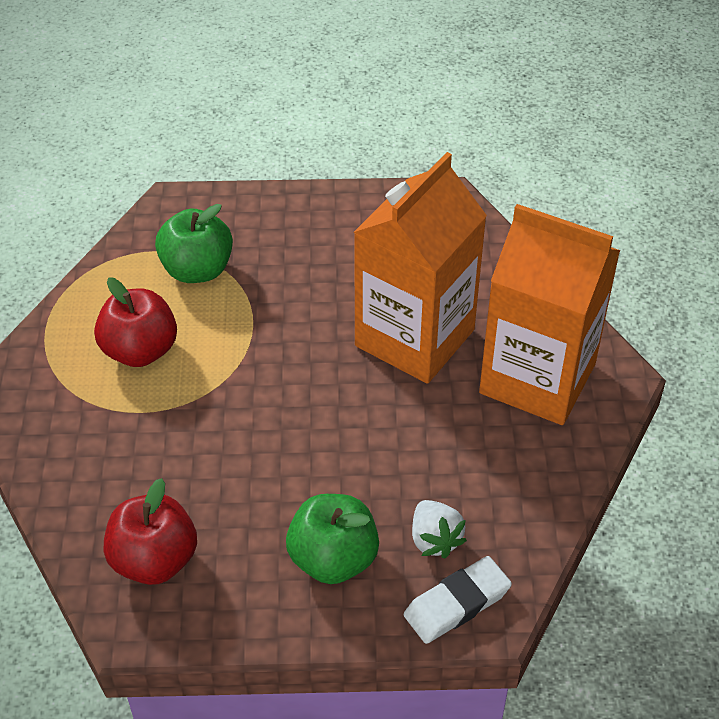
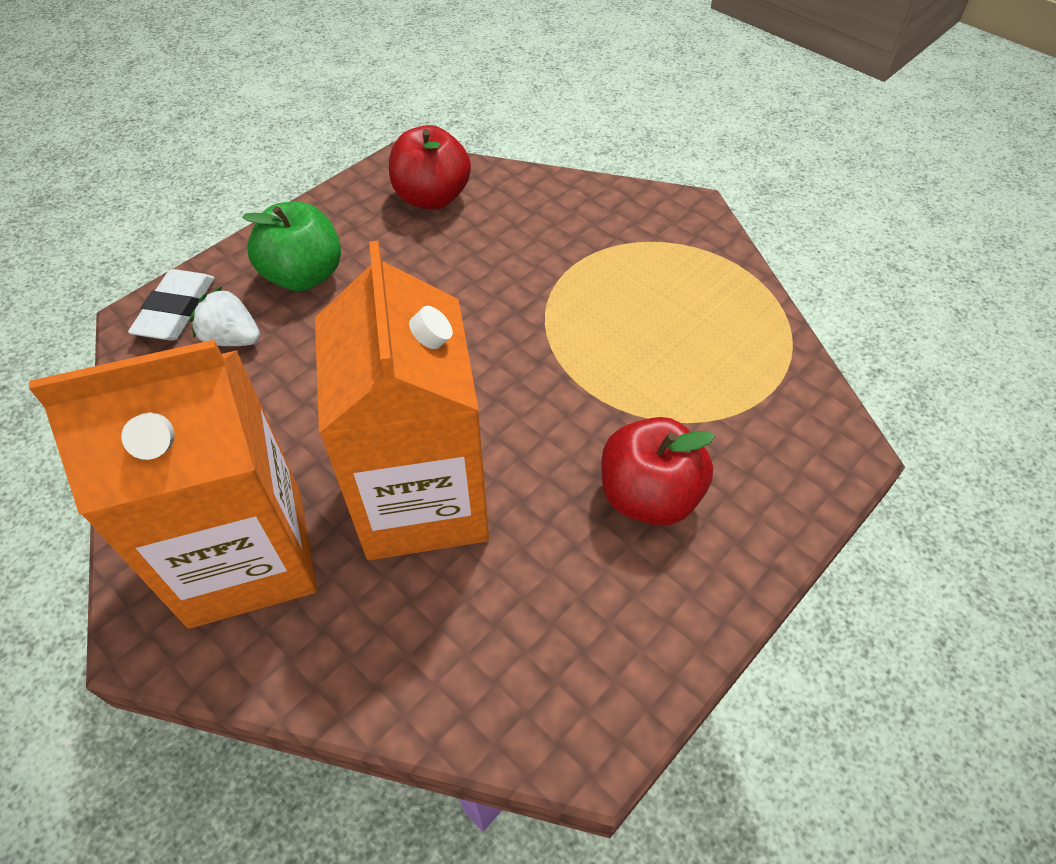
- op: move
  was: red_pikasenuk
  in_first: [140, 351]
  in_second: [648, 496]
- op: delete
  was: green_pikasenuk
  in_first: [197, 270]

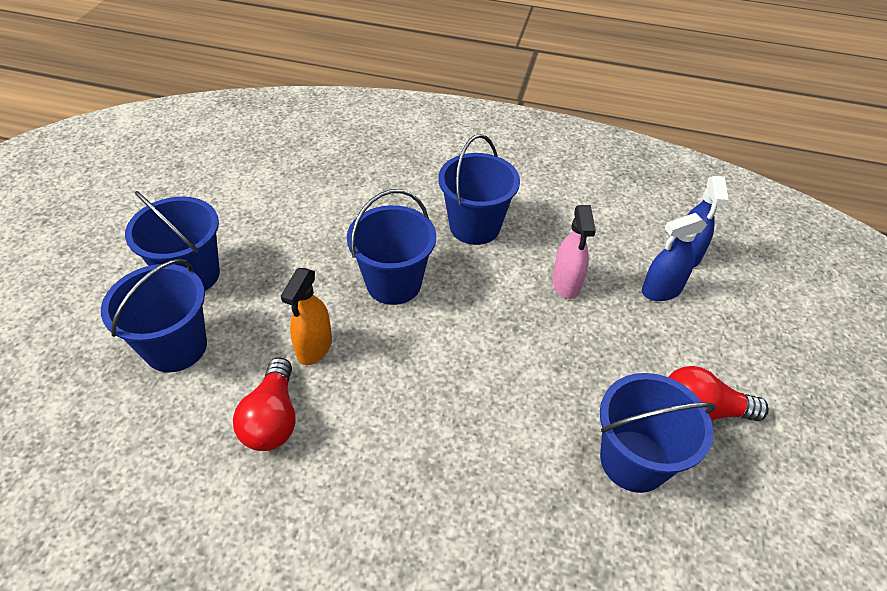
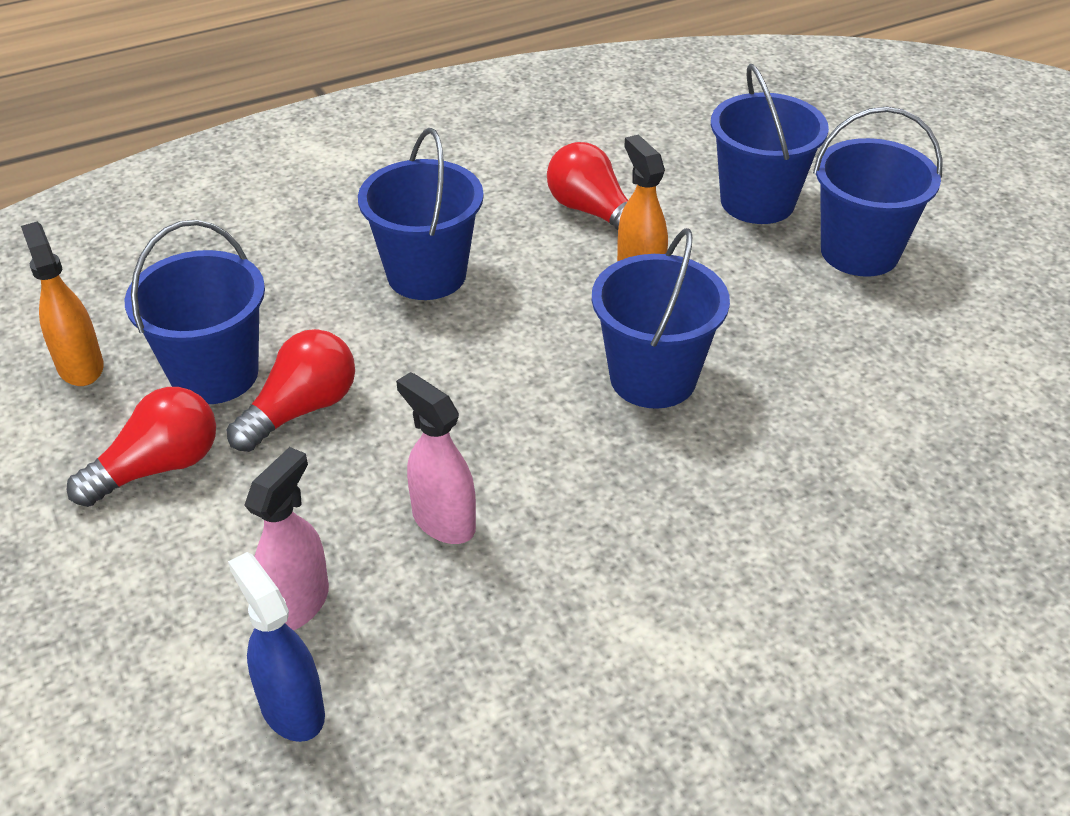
- op: insert
  now: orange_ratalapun
  in_second: [80, 366]
- op: insert
  now: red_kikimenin
  in_second: [301, 410]
- op: recolor
  was: blue_ratalapun
  now: pink_ratalapun
  in_first: [661, 291]
  in_second: [297, 603]
- op: move
  was: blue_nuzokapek
  in_first: [474, 226]
  in_second: [426, 274]

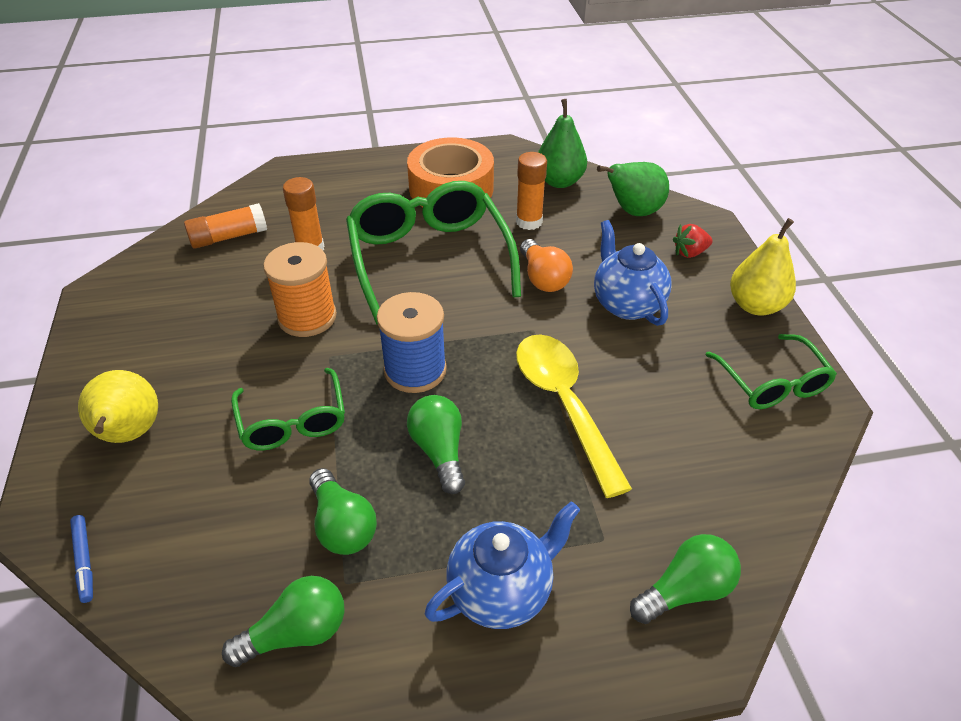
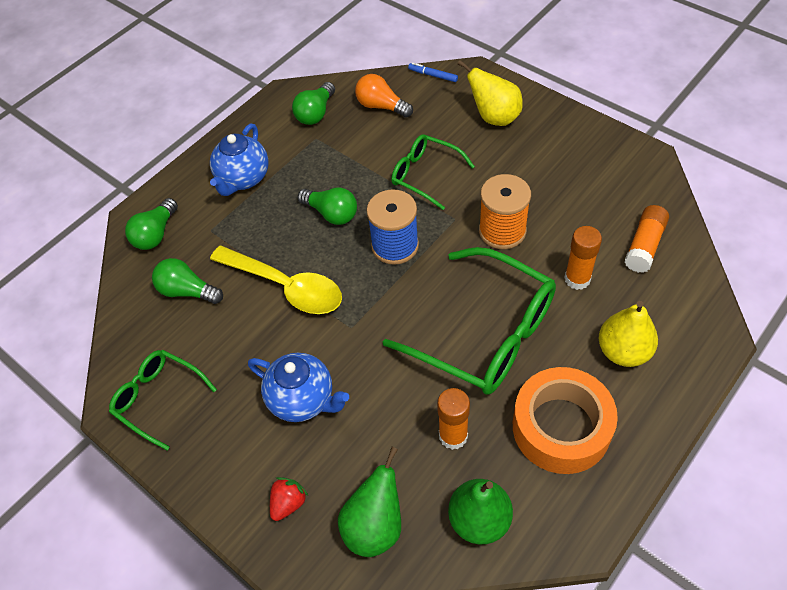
- op: move
  was: green_kikimenin
  in_first: [342, 525]
  in_second: [187, 291]
- op: move
  was: orange_kikimenin
  in_first: [543, 278]
  in_second: [381, 106]
- op: move
  was: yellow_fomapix
  in_first: [755, 305]
  in_second: [623, 351]

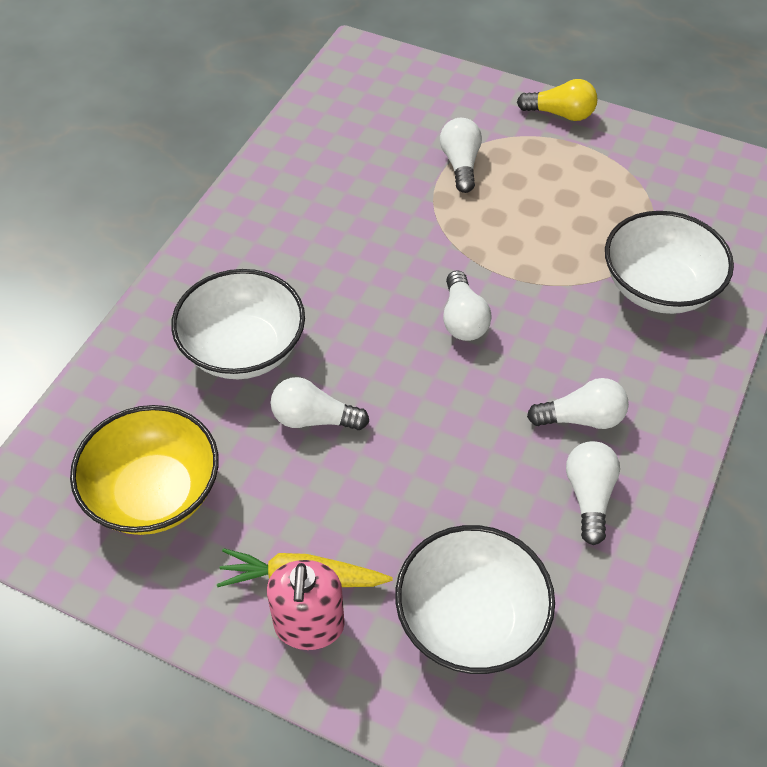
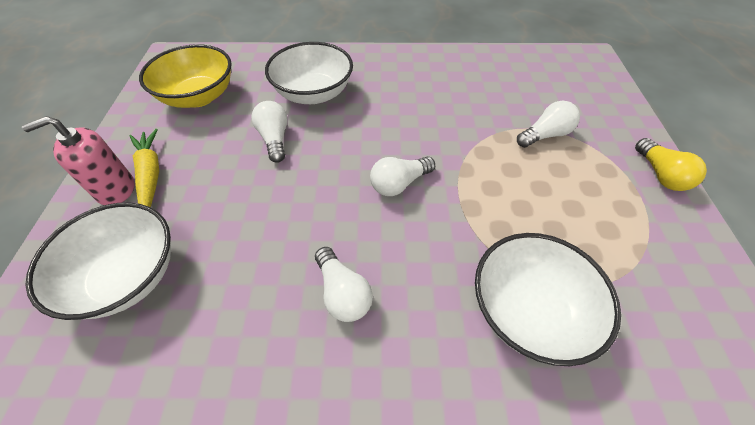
- op: delete
  was: white_kikimenin
  in_first: [589, 496]

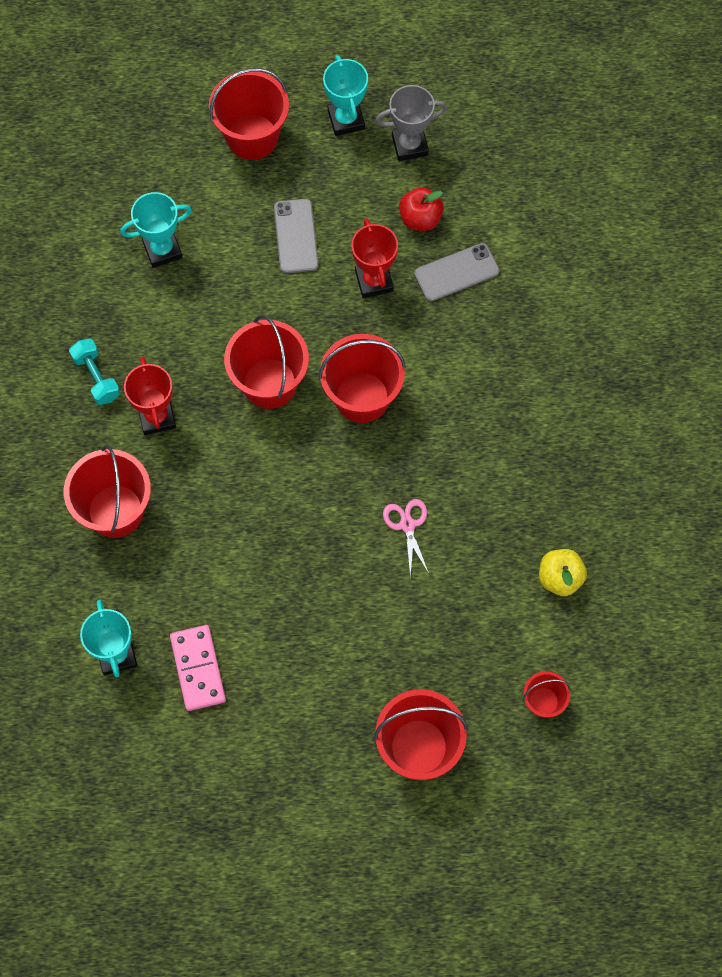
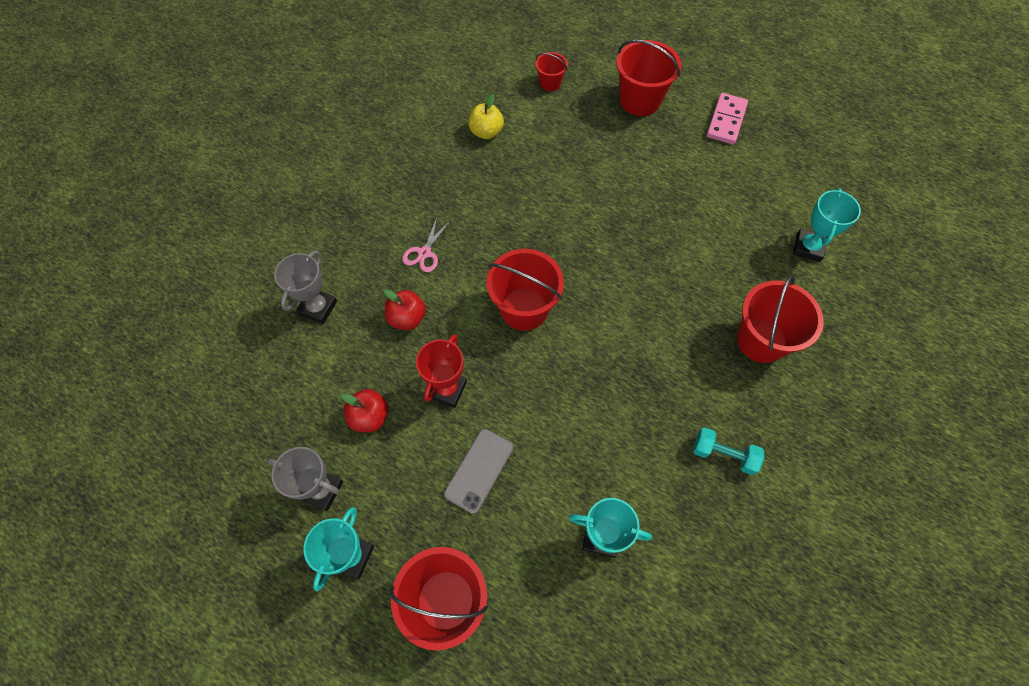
- op: insert
  now: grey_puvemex
  in_second: [318, 308]
- op: insert
  now: red_pikasenuk
  in_second: [407, 318]
- op: move
  was: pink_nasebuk
  in_first: [407, 524]
  in_second: [424, 253]
- op: rotate
  was: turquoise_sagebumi
  in_first: [96, 377]
  in_second: [723, 455]
  clockwise: -75
- op: move
  was: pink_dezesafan
  in_first: [197, 668]
  in_second: [726, 121]
- op: delete
  was: red_puvemex
  in_first: [157, 417]
- op: delete
  was: red_nuzokapek
  in_first: [269, 383]
- op: delete
  was: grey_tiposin
  in_first: [456, 273]

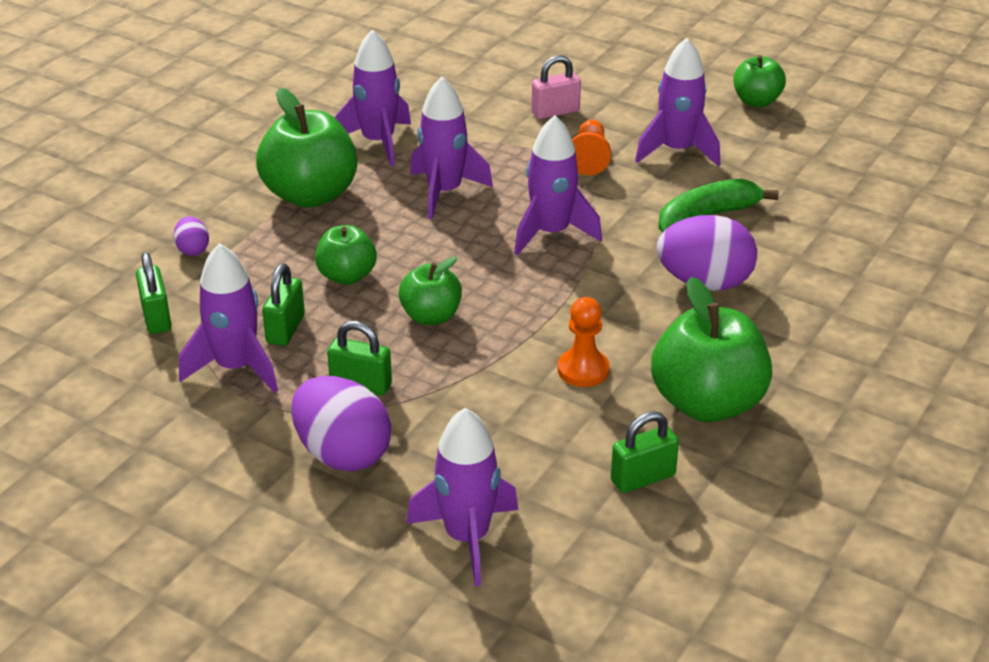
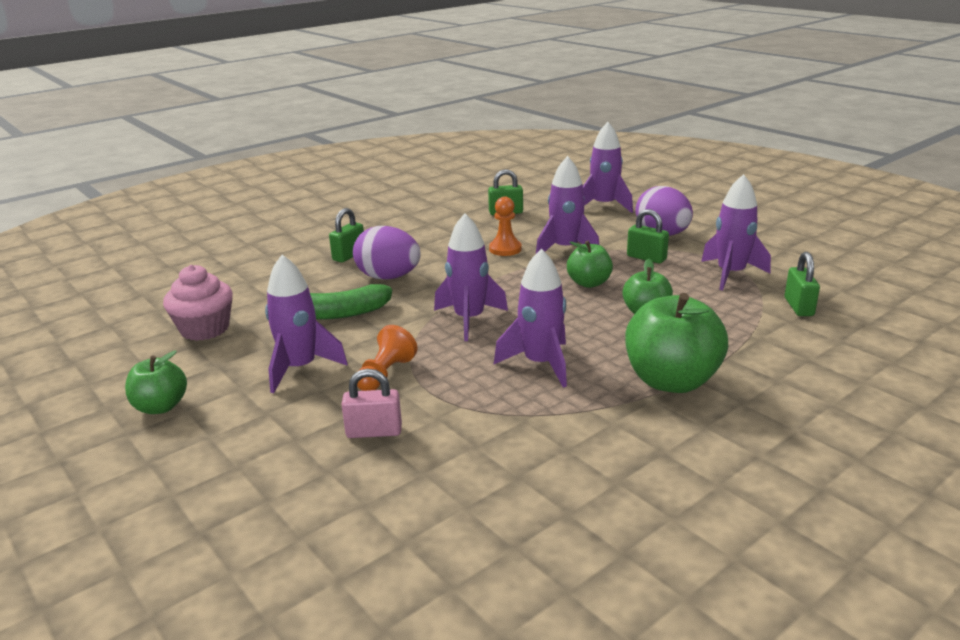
- op: insert
  now: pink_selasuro
  in_second: [205, 329]
- op: move
  was: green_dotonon
  in_first: [285, 329]
  in_second: [349, 255]
- op: move
  was: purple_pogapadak
  in_first: [378, 142]
  in_second: [565, 249]
- op: delete
  was: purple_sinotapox
  in_first: [193, 250]
- op: delete
  was: green_pikasenuk
  in_first: [707, 403]

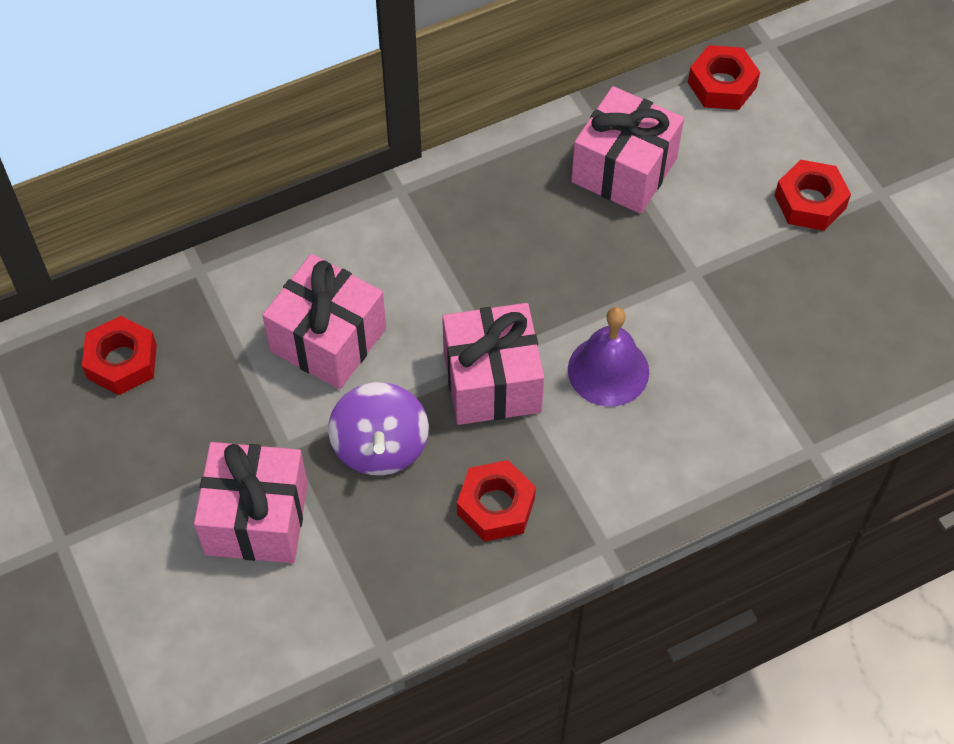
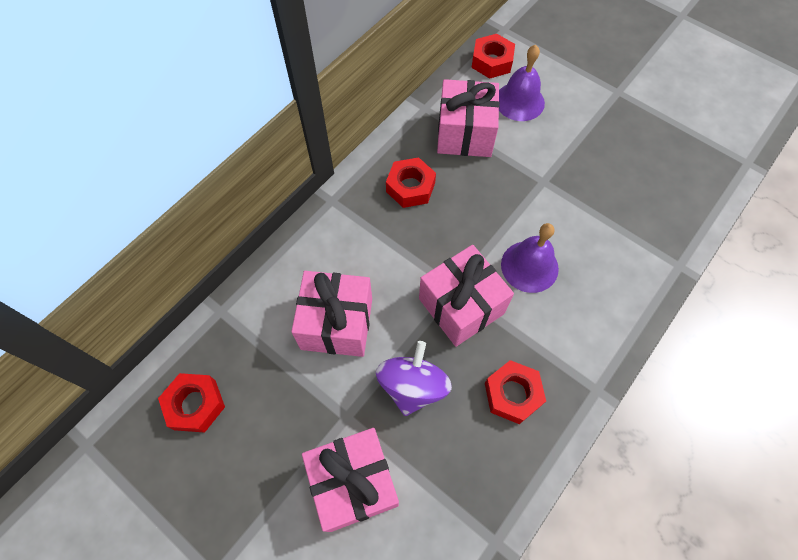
- op: rotate
  was: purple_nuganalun
  in_first: [380, 447]
  in_second: [412, 386]
  clockwise: -135
- op: move
  was: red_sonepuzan
  in_first: [810, 202]
  in_second: [410, 187]
- op: insert
  now: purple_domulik
  in_second: [519, 101]

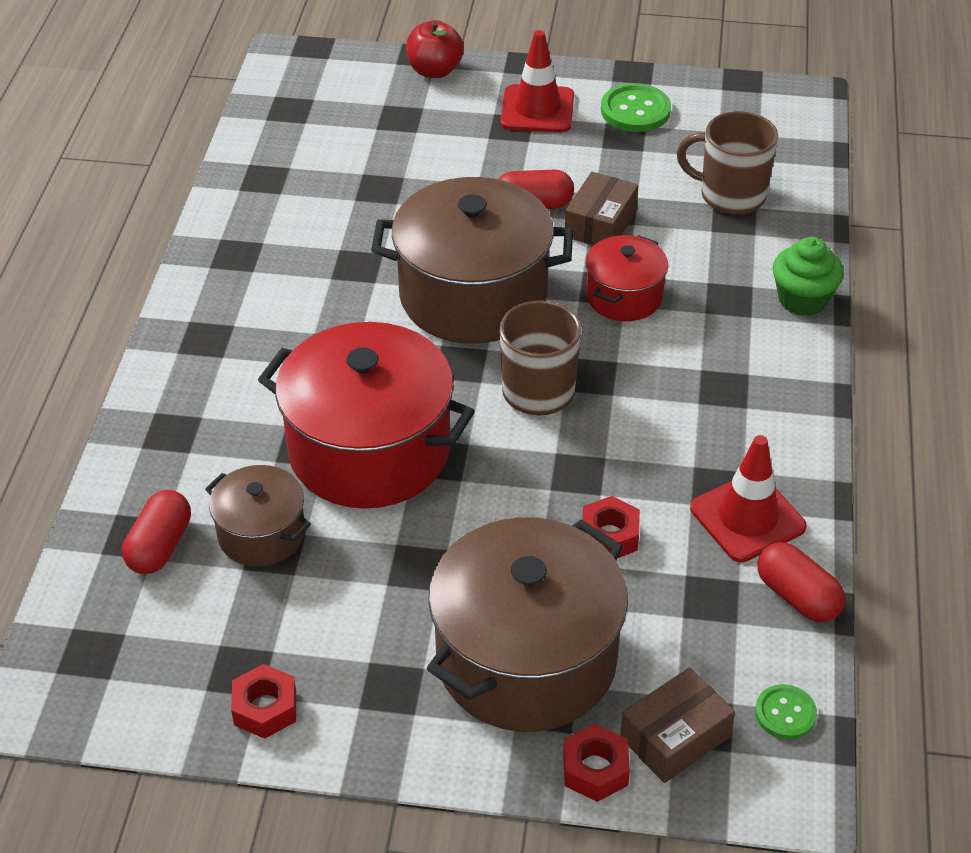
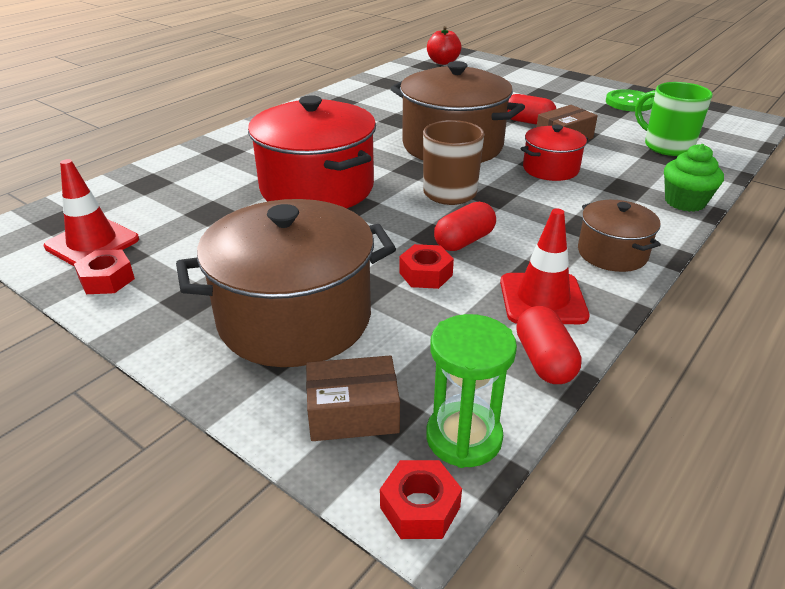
- op: move
  was: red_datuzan
  in_first: [537, 109]
  in_second: [92, 243]
- op: move
  was: red_sonepuzan
  in_first: [595, 769]
  in_second: [420, 507]
- op: replace
  was: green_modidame
  now: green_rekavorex
  in_first: [785, 713]
  in_second: [464, 437]
- op: move
  was: red_pikasenuk
  in_first: [435, 71]
  in_second: [443, 62]
- op: move
  was: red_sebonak
  in_first: [160, 546]
  in_second: [464, 241]
- op: move
  was: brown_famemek
  in_first: [261, 534]
  in_second: [612, 253]
- op: recolor
  was: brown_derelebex
  now: green_derelebex
  in_first: [730, 195]
  in_second: [667, 146]

